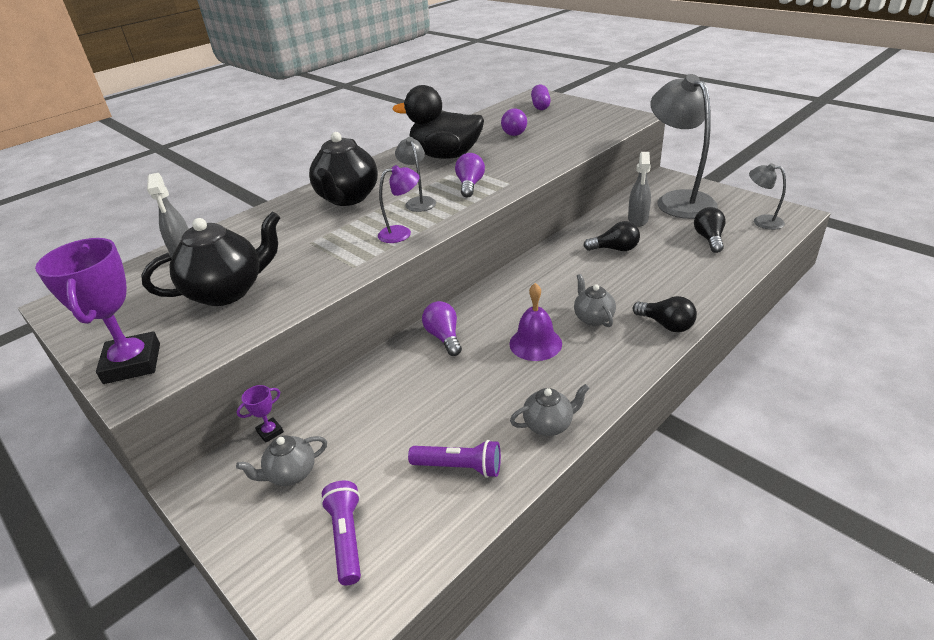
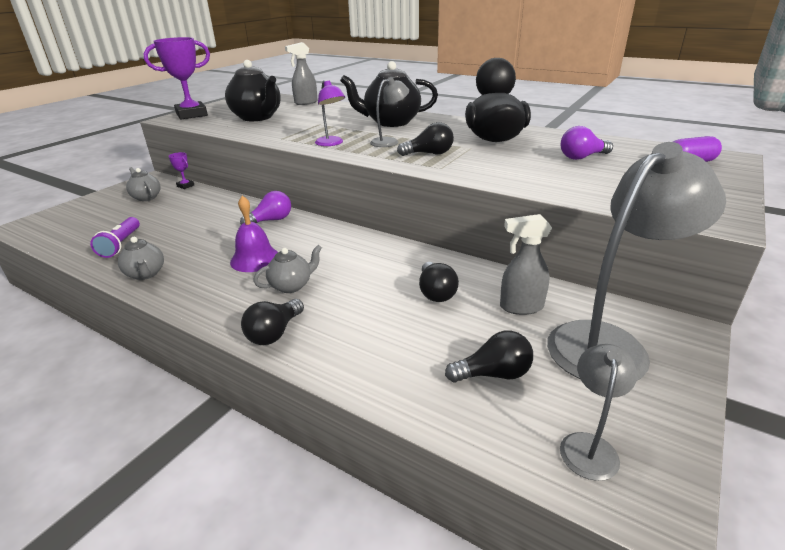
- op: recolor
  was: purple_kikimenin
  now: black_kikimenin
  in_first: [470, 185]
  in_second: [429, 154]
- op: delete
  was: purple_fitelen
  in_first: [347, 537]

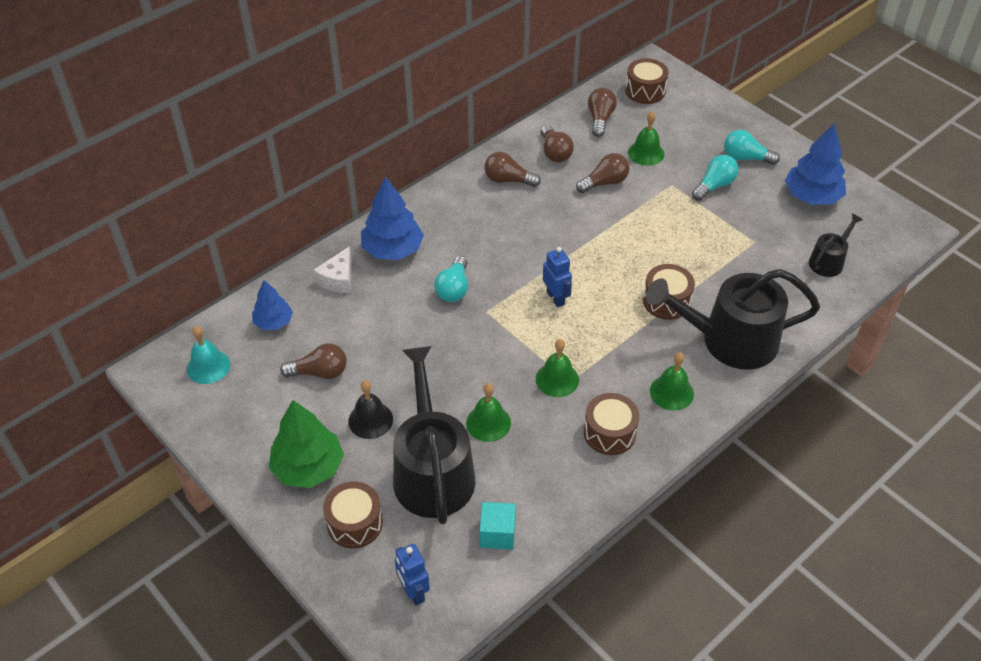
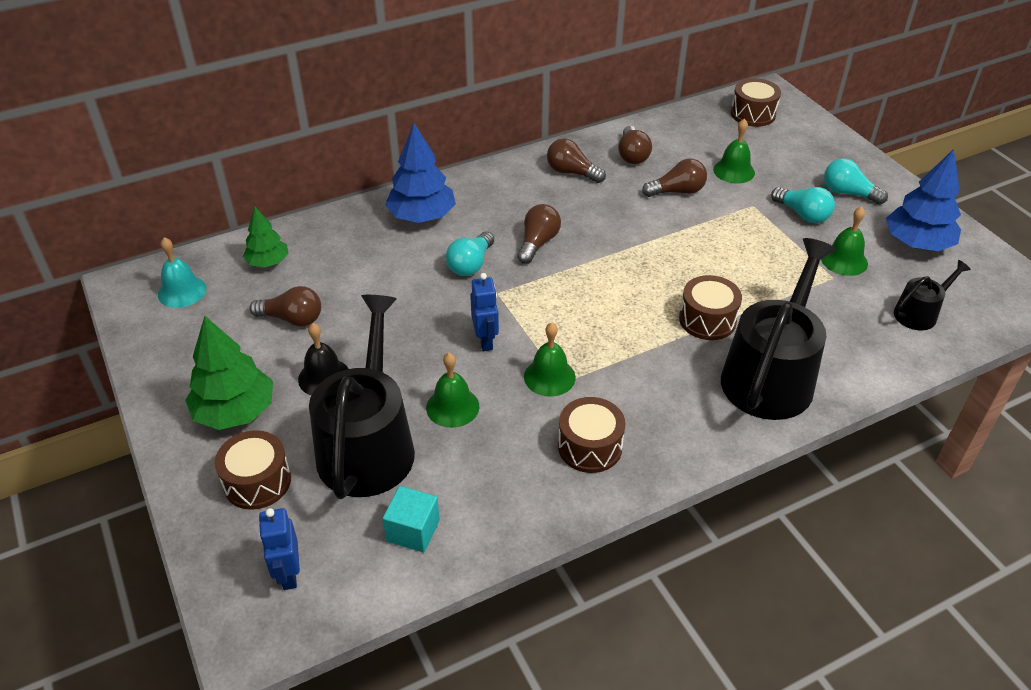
- op: recolor
  was: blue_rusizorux
  now: green_rusizorux
  in_first: [273, 322]
  in_second: [268, 262]
- op: move
  was: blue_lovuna
  in_first: [555, 298]
  in_second: [485, 340]
- op: move
  was: brown_kikimenin
  in_first: [600, 119]
  in_second: [538, 243]
- op: rotate
  was: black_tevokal
  in_first: [730, 340]
  in_second: [771, 375]
  clockwise: 105
- op: rotate
  was: turquoise_kikimenin
  in_first: [714, 186]
  in_second: [802, 214]
  clockwise: 75
- op: move
  was: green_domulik
  in_first: [671, 392]
  in_second: [844, 260]
- op: delete
  was: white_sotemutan
  in_first: [338, 279]

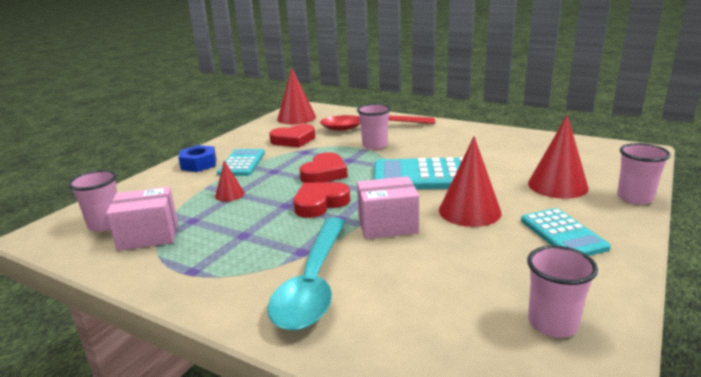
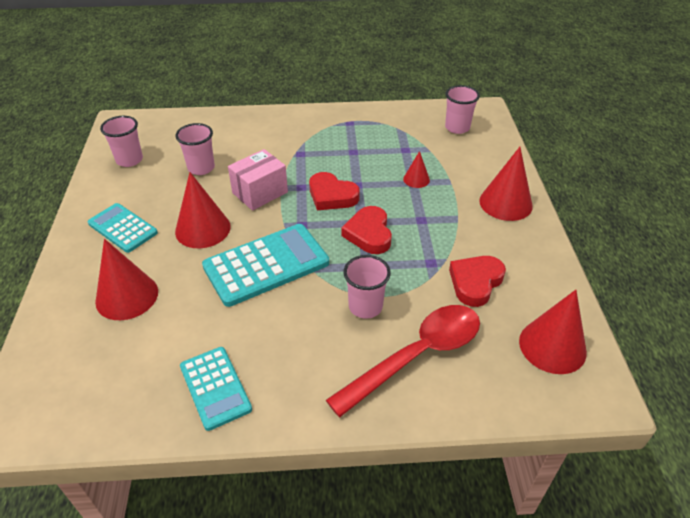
- op: move
  was: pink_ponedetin
  in_first: [635, 198]
  in_second: [201, 168]
- op: move
  was: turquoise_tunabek
  in_first: [242, 163]
  in_second: [215, 387]
- op: rotate
  was: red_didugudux
  in_first: [320, 203]
  in_second: [332, 196]
  clockwise: 105
- op: replace
  was: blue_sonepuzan
  now: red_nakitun
  in_first: [199, 164]
  in_second: [505, 203]
- op: delete
  was: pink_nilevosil
  in_first: [148, 236]
- op: delete
  was: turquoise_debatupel
  in_first: [313, 283]

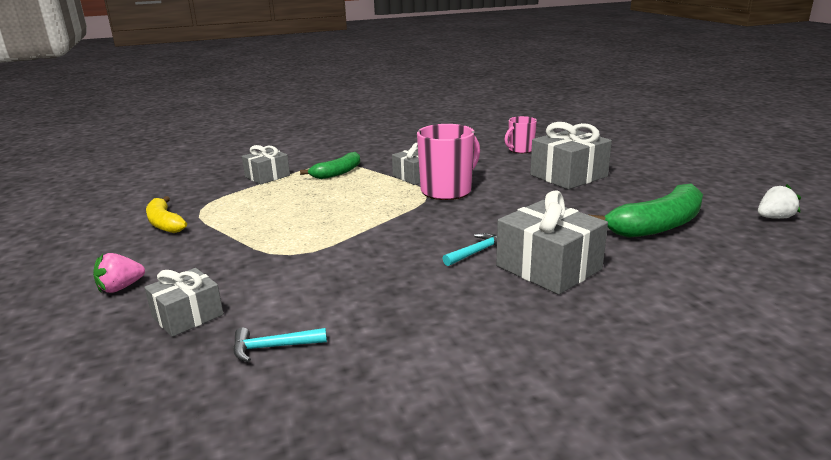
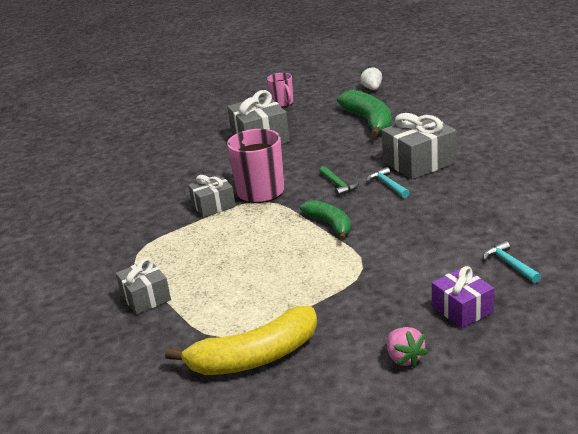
- op: resize
  was: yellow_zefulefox
  in_first: [165, 223]
  in_second: [254, 357]
  ratio: 1.61
- op: move
  was: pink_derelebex
  in_first: [520, 150]
  in_second: [282, 103]
- op: move
  was: green_zefulefox
  in_first: [337, 173]
  in_second: [330, 225]
- op: insert
  now: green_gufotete
  in_second: [338, 185]
- op: recolor
  was: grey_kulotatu
  now: purple_kulotatu
  in_first: [188, 316]
  in_second: [462, 309]
- op: rotate
  was: turquoise_gufotete
  in_first: [273, 347]
  in_second: [509, 264]
  clockwise: 150

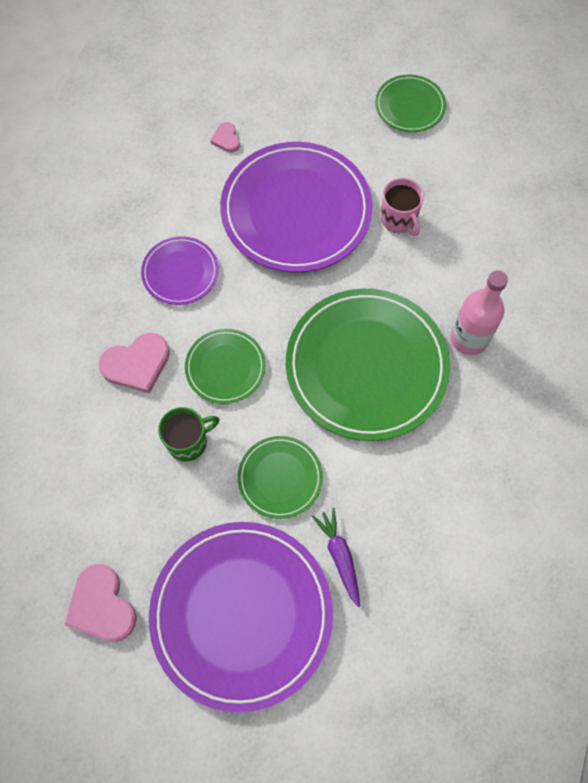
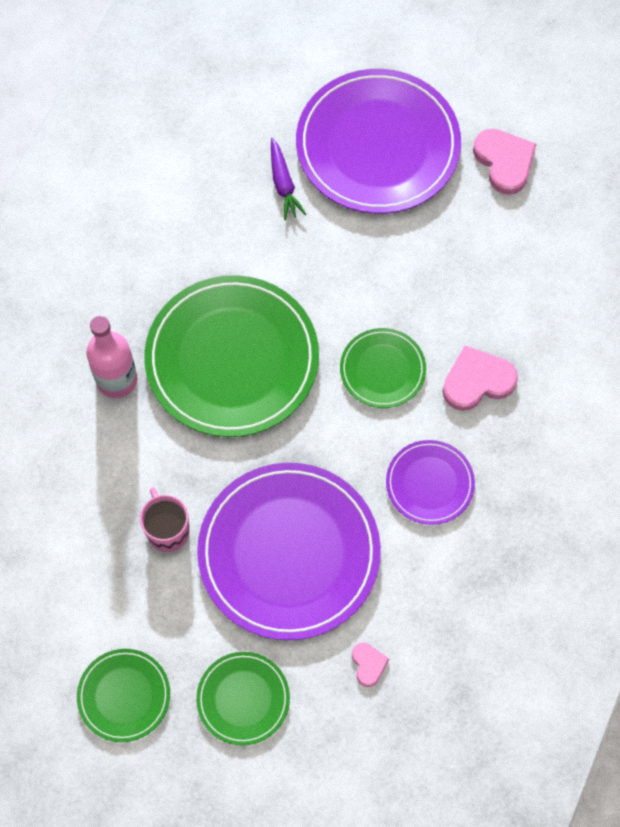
- op: move
  was: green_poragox
  in_first: [280, 478]
  in_second: [243, 699]
- op: delete
  was: green_derelebex
  in_first: [188, 442]

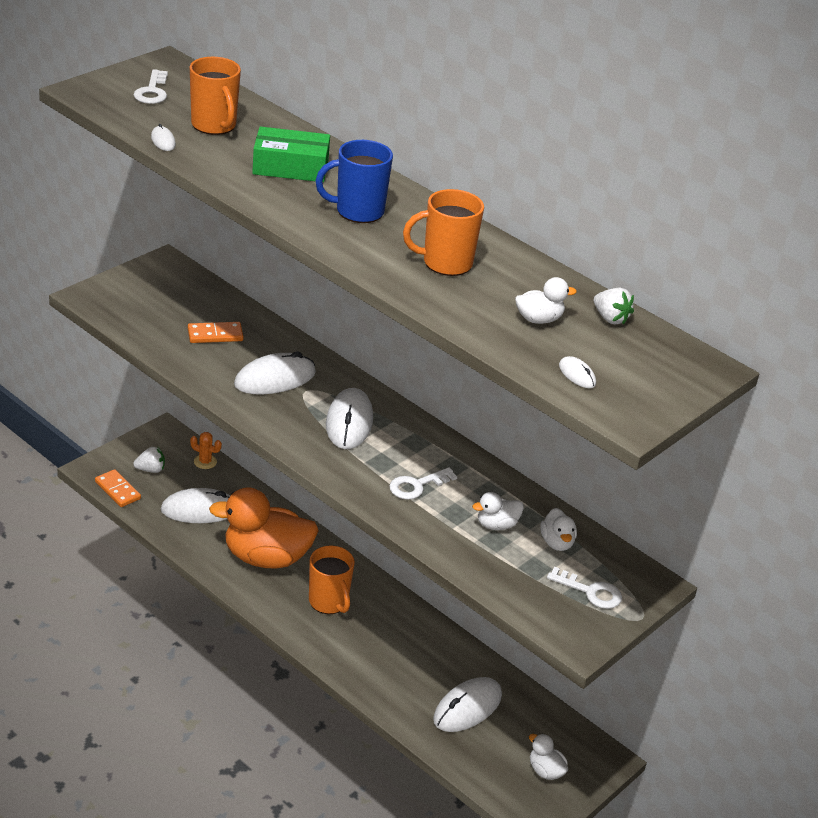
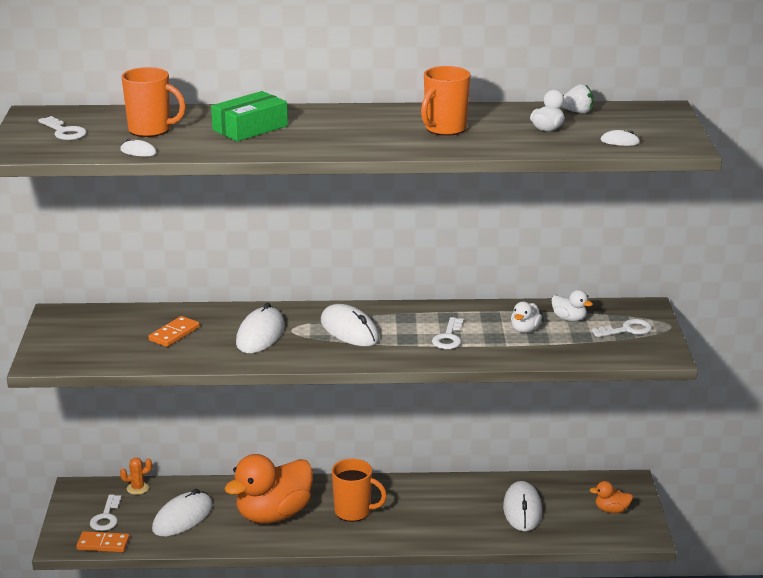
- op: replace
  was: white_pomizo
  now: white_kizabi
  in_first: [150, 470]
  in_second: [106, 517]
- op: recolor
  was: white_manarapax
  now: orange_manarapax
  in_first: [545, 771]
  in_second: [611, 510]
- op: delete
  was: blue_derelebex
  in_first: [358, 211]

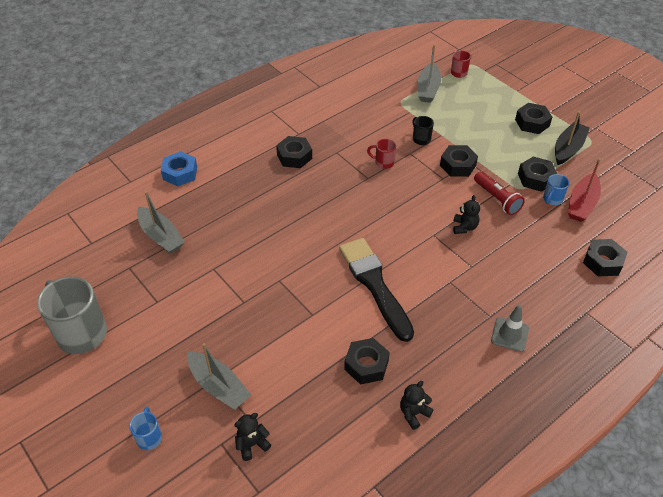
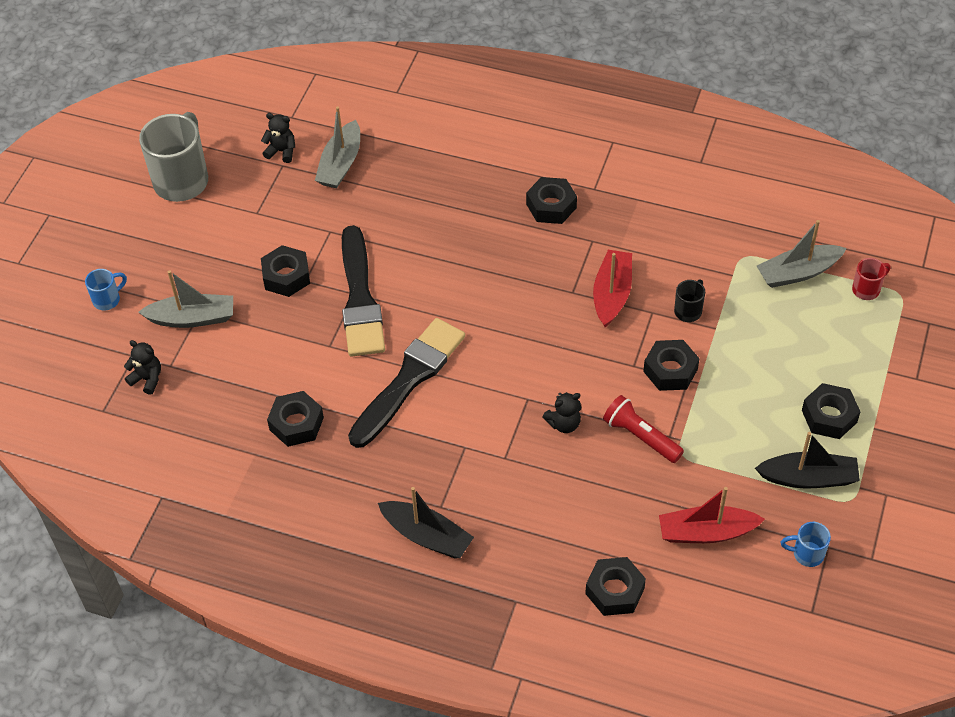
- op: rotate
  was: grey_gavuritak
  in_first: [218, 386]
  in_second: [192, 318]
  clockwise: -105
- op: move
  was: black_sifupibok
  in_first: [413, 413]
  in_second: [281, 151]
- op: move
  was: black_sonepuzan
  in_first: [535, 178]
  in_second: [286, 276]
- op: insert
  now: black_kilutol
  in_second: [360, 299]
- op: replace
  was: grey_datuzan
  now: black_gavuritak
  in_first: [510, 334]
  in_second: [427, 536]
- op: replace
  was: red_derelebex
  now: red_gavuritak
  in_first: [383, 162]
  in_second: [612, 294]
- op: rotate
  was: red_fitelen
  in_first: [497, 199]
  in_second: [641, 437]
  clockwise: 105
- op: move
  was: blue_derelebex
  in_first: [552, 199]
  in_second: [807, 554]
- op: delete
  was: blue_sonepuzan
  in_first: [180, 173]

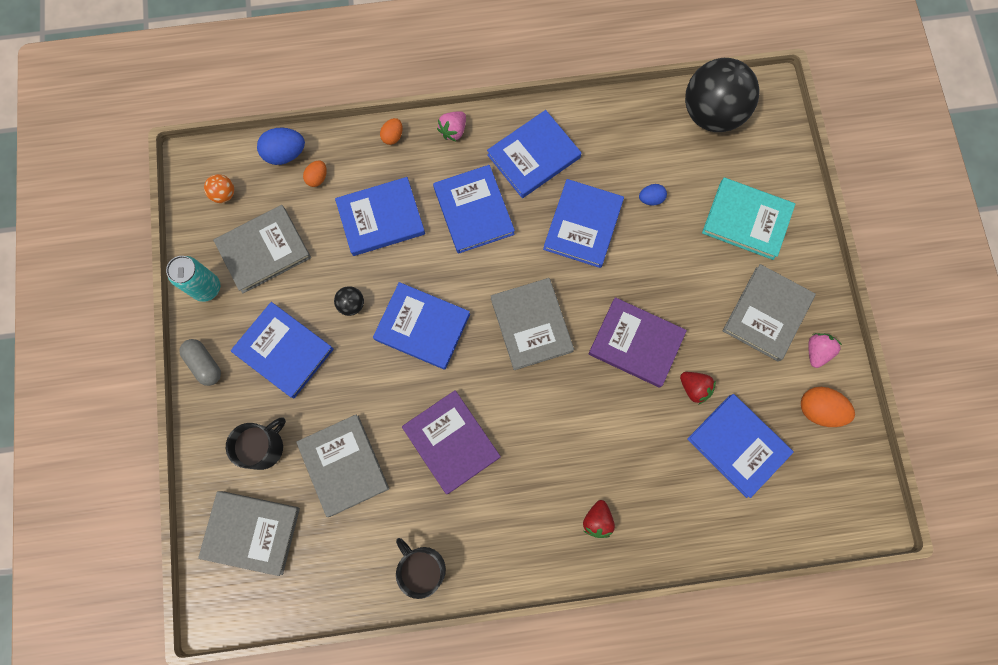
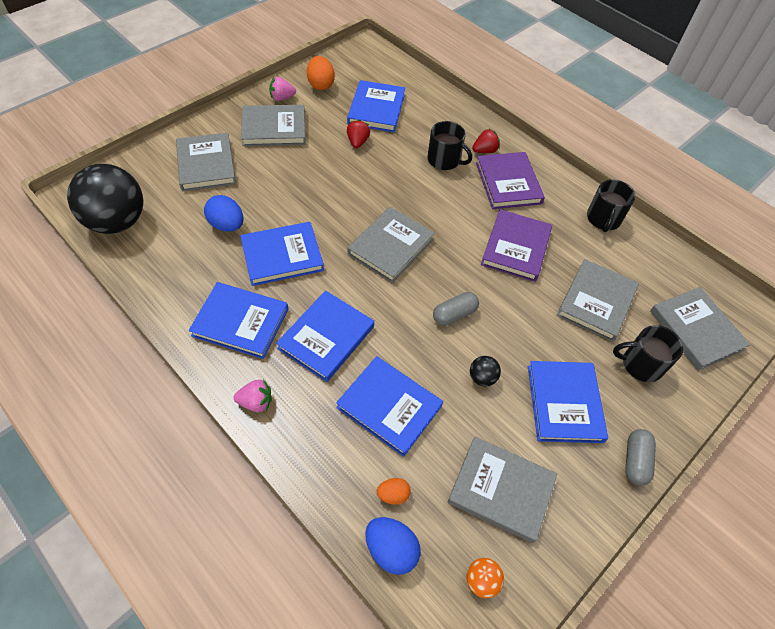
- op: recolor
  was: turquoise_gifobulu
  now: grey_gifobulu
  in_first: [746, 220]
  in_second: [206, 165]
- op: resize
  was: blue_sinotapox
  in_first: [651, 199]
  in_second: [227, 225]
  ratio: 1.69
- op: insert
  now: black_derelebex
  in_second: [444, 160]
- op: replace
  was: blue_gifobulu
  now: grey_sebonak
  in_first: [422, 327]
  in_second: [454, 315]
- op: move
  was: purple_gifobulu
  in_first: [636, 343]
  in_second: [508, 183]
- op: delete
  was: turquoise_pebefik
  in_first: [207, 288]
- op: delete
  was: orange_sinotapox
  in_first: [393, 136]

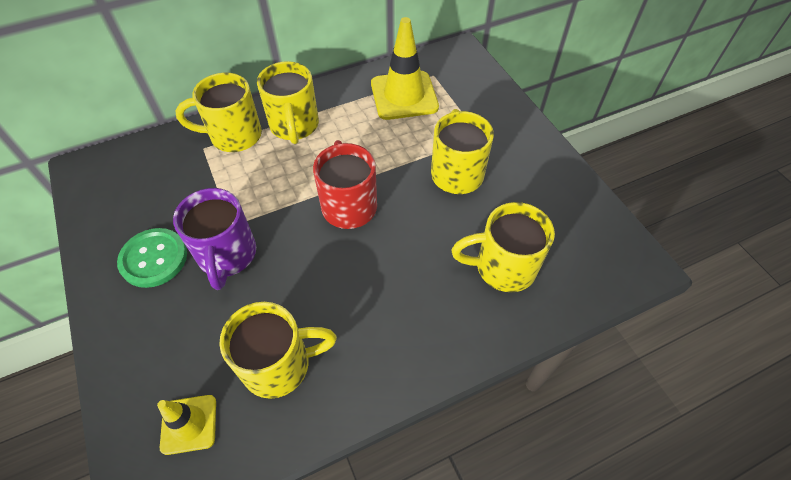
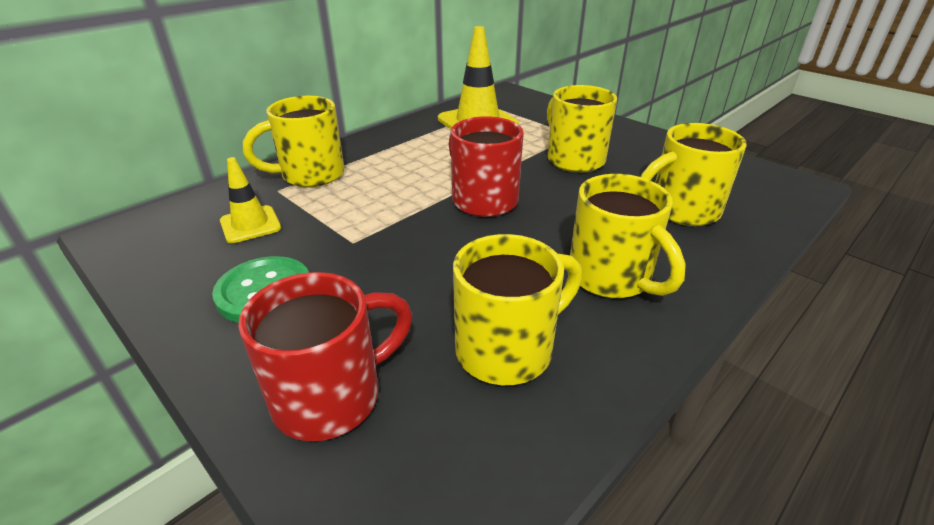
- op: move
  was: yellow_datuzan
  in_first: [189, 424]
  in_second: [250, 224]
- op: insert
  now: red_derelebex
  in_second: [331, 396]
- op: move
  was: yellow_derelebex
  in_first: [294, 126]
  in_second: [611, 277]
- op: delete
  was: purple_derelebex
  in_first: [227, 256]

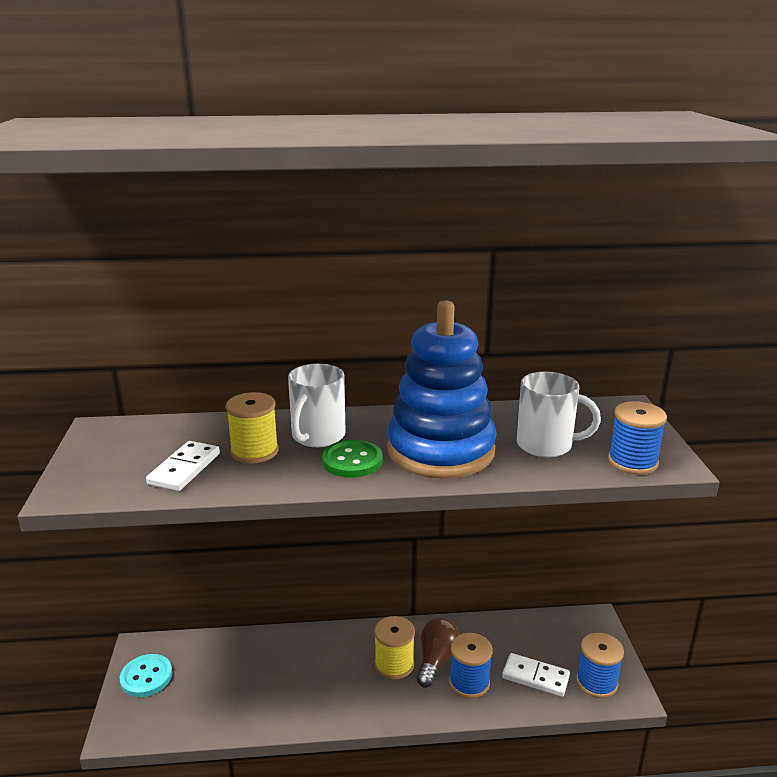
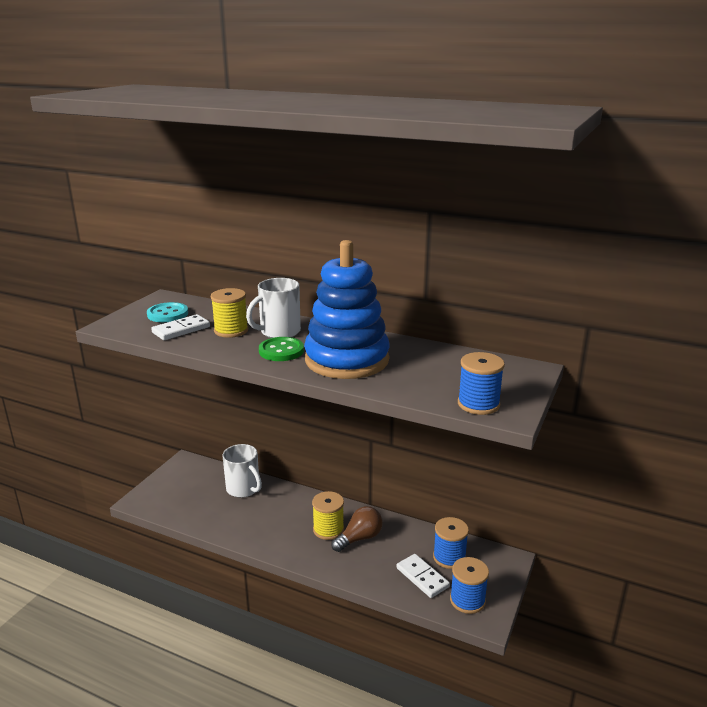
- op: move
  was: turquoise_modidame
  in_first: [146, 677]
  in_second: [167, 314]
- op: move
  was: white_derelebex
  in_first: [546, 445]
  in_second: [244, 489]
- op: move
  was: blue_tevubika
  in_first: [469, 682]
  in_second: [449, 557]

